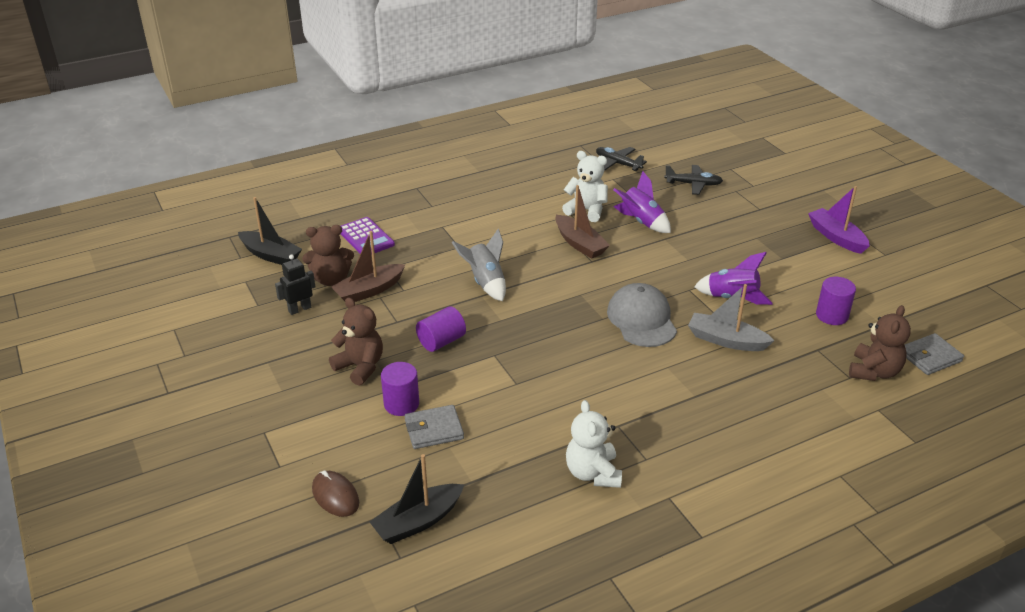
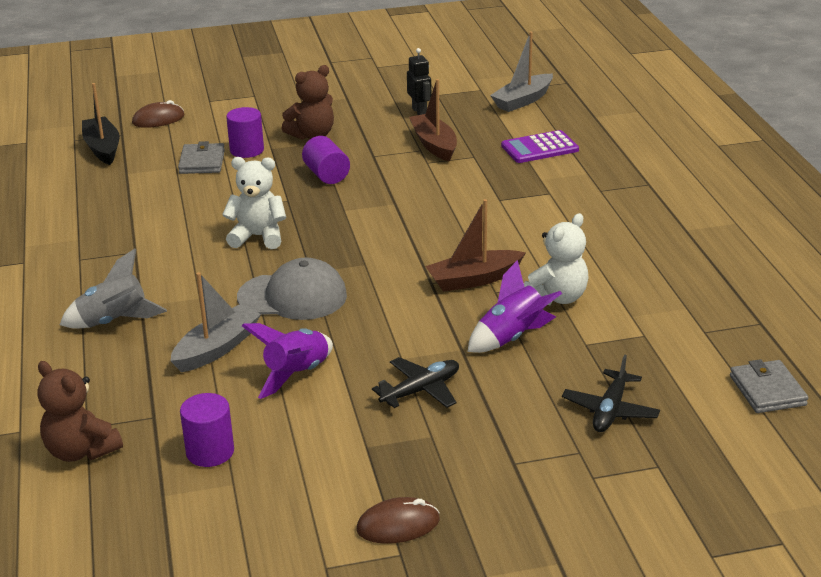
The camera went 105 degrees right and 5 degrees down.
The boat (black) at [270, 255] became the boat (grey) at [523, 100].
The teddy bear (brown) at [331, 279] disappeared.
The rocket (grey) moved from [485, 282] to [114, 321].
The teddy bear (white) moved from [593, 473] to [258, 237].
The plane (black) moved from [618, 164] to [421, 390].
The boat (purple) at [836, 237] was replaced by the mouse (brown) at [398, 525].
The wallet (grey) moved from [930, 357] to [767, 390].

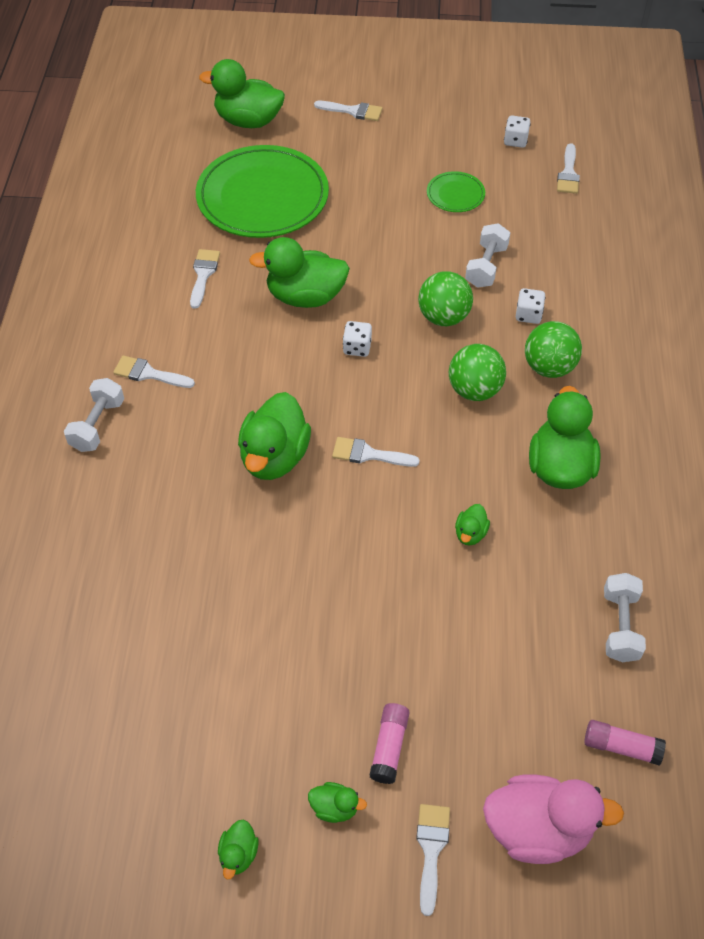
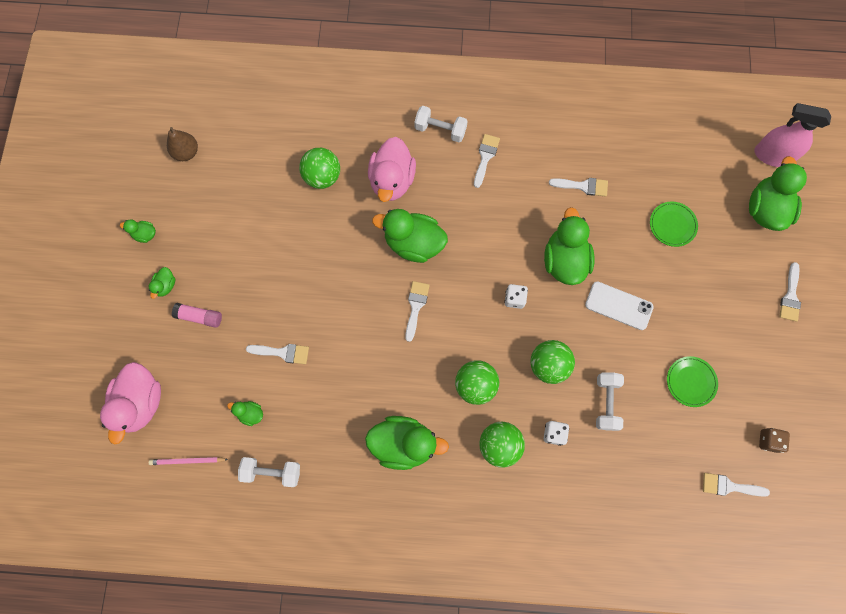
The camera went 90 degrees right and 20 degrees up.
The plate (green) at [262, 197] changed to 0.44 times the size.
The brush (white) moved from [431, 849] to [282, 352].
The duck (green) moved from [470, 533] to [250, 413].
The dumbbell (white) at [486, 266] turned 75 degrees clockwise.
The dice (white) at [515, 141] became the dice (brown) at [768, 441].
The glue stick (pink) at [621, 747] was replaced by the pencil (pink) at [187, 461].
The pear (brown) at [186, 152] appeared.
The ball (green) at [322, 177] appeared.
The duck (pink) at [392, 181] appeared.
The phone (white) at [618, 305] appeared.
The spray bottle (pink) at [772, 155] appeared.

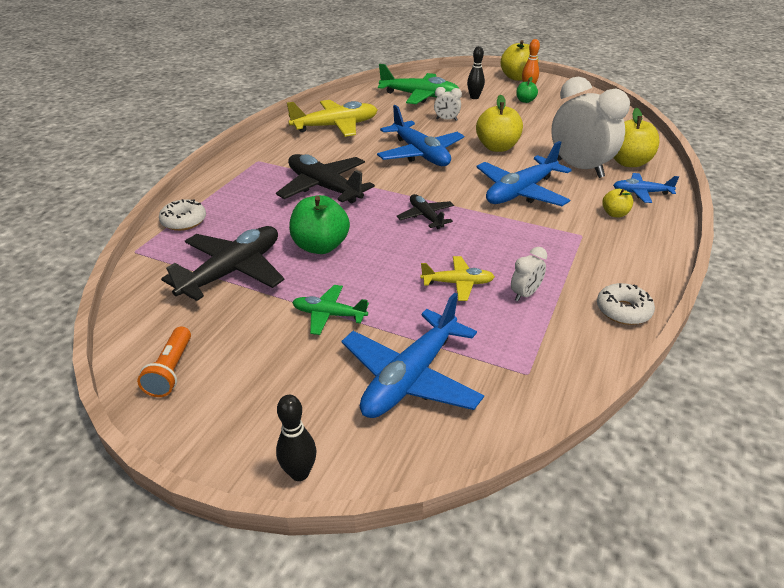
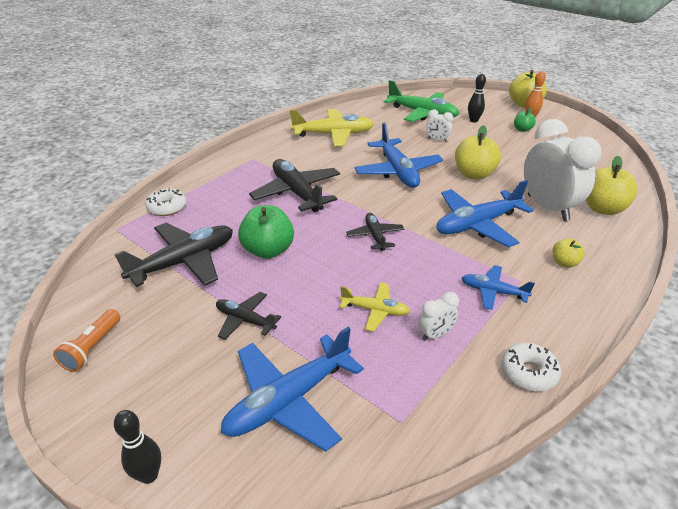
The camera went 15 degrees right and 0 degrees up.
The plane (green) at [329, 315] became the plane (black) at [245, 320].
The plane (blue) moved from [641, 193] to [493, 292].

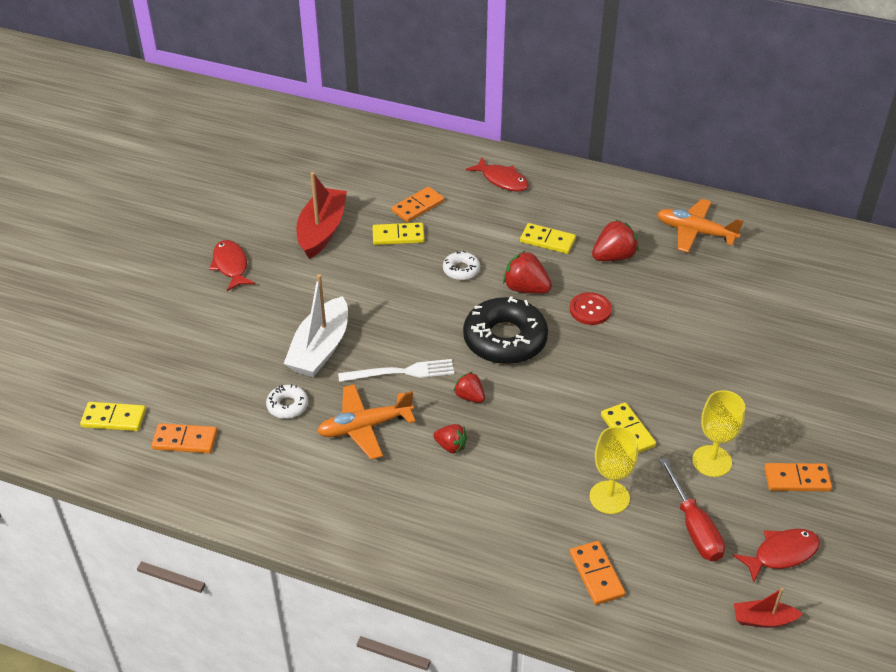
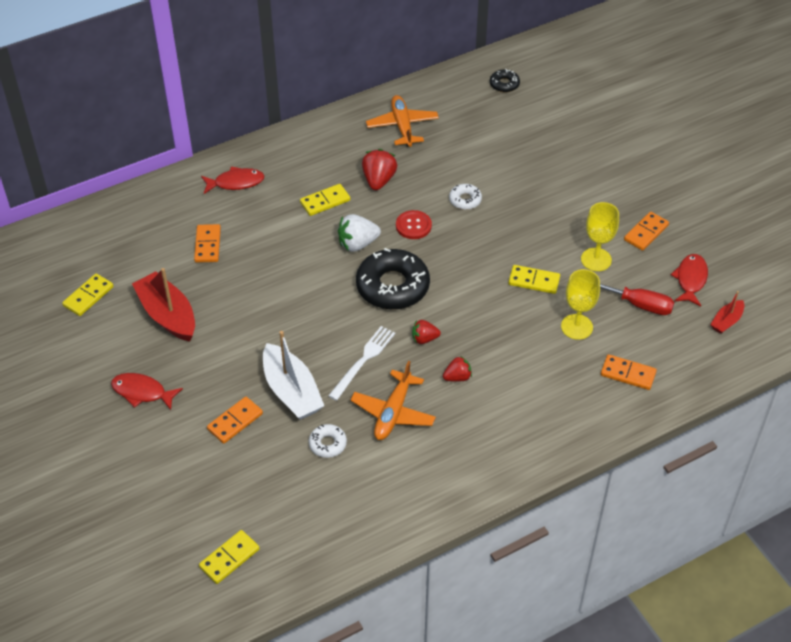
The camera went 50 degrees left and 5 degrees up.
The domino (orange) moved from [185, 440] to [235, 421].
The domino (yellow) moved from [398, 236] to [88, 296].
The donut (white) moved from [461, 270] to [465, 200].
The strawberry (red) at [525, 288] became the strawberry (white) at [357, 244].
The plane (orange) at [695, 232] turned 105 degrees clockwise.
The donut (black) at [504, 84] appeared.

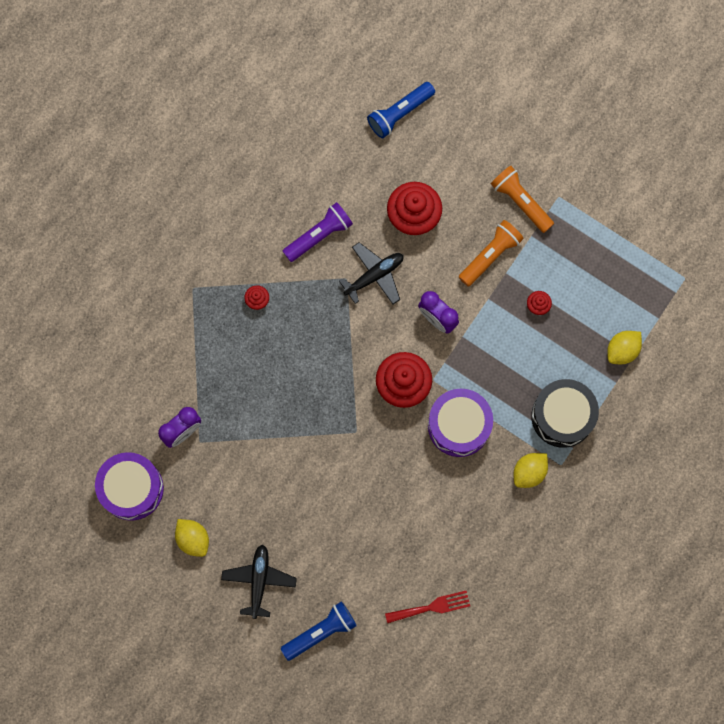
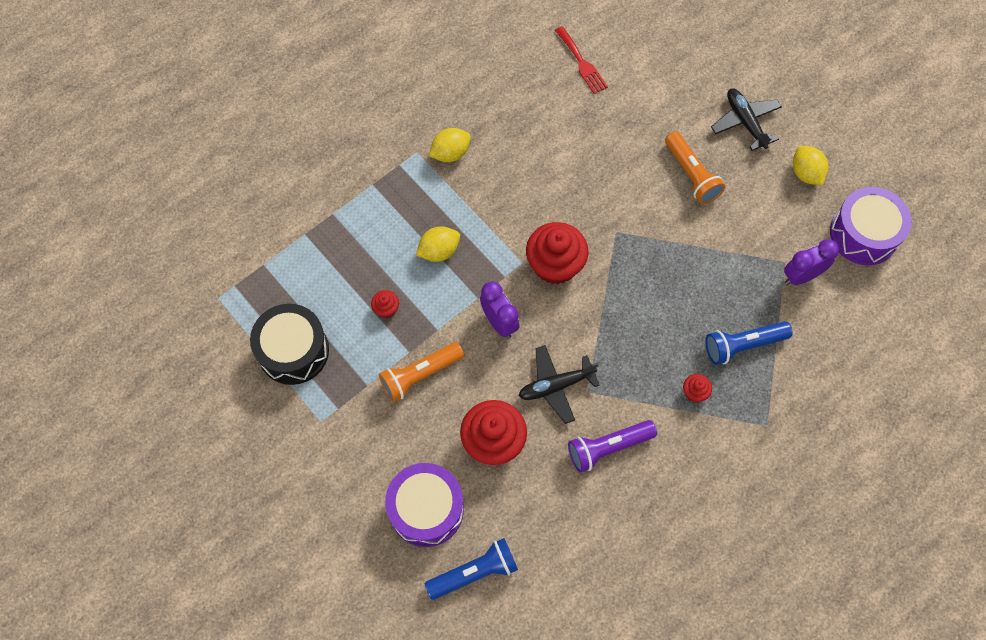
The camera went 165 degrees left and 10 degrees down.
The plane (black) at [259, 581] turned 135 degrees clockwise.
The flashlight (blue) moved from [320, 632] to [743, 345].
The fork (red) at [431, 607] turned 120 degrees counterclockwise.
The drum (purple) moved from [459, 425] to [426, 509].
The flashlight (orange) moved from [520, 201] to [691, 175].
The drum (black) moved from [562, 416] to [293, 351].
The lemon (yellow) moved from [622, 350] to [439, 251].

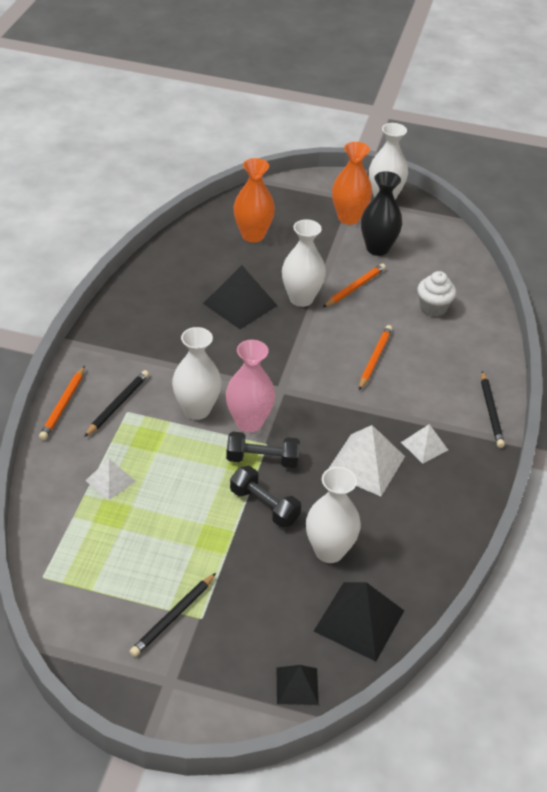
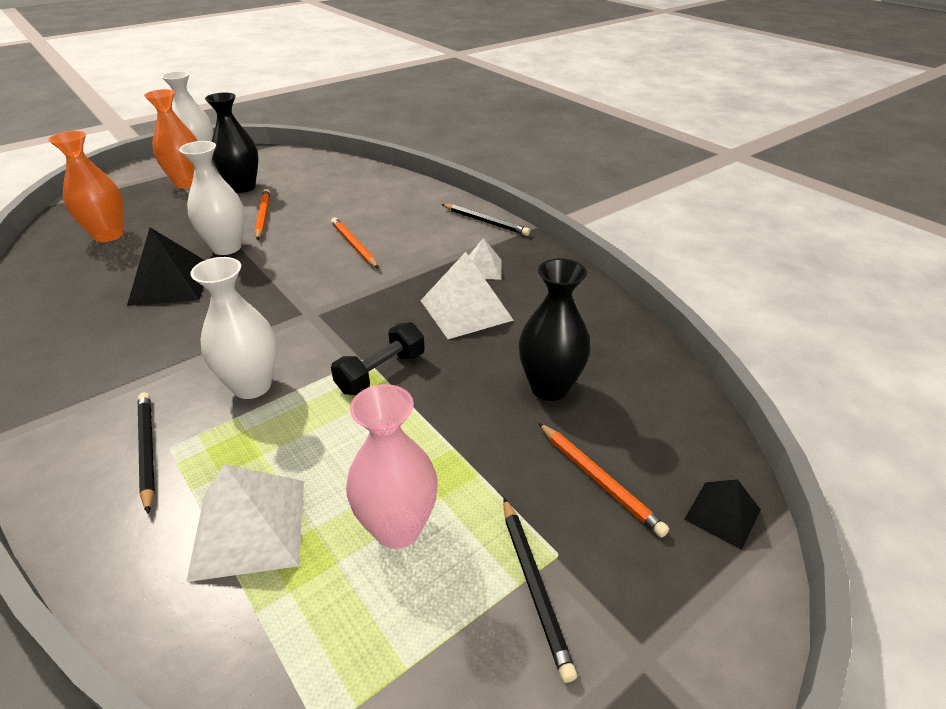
The camera went 50 degrees left and 5 degrees down.
The pencil (orange) moved from [63, 405] to [599, 480].
The pyramid (white) at [110, 481] changed to 1.75 times the size.
The vase (pink) moved from [249, 422] to [397, 528].
The dumbbell (black) at [264, 506] disappeared.
The vase (white) at [329, 551] became the vase (black) at [549, 388].
The pyramid (black) at [359, 620] disappeared.
The cupcake (white) at [433, 308] disappeared.

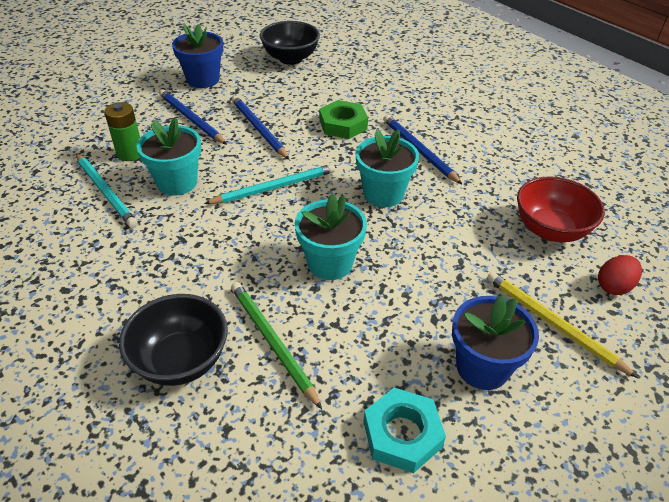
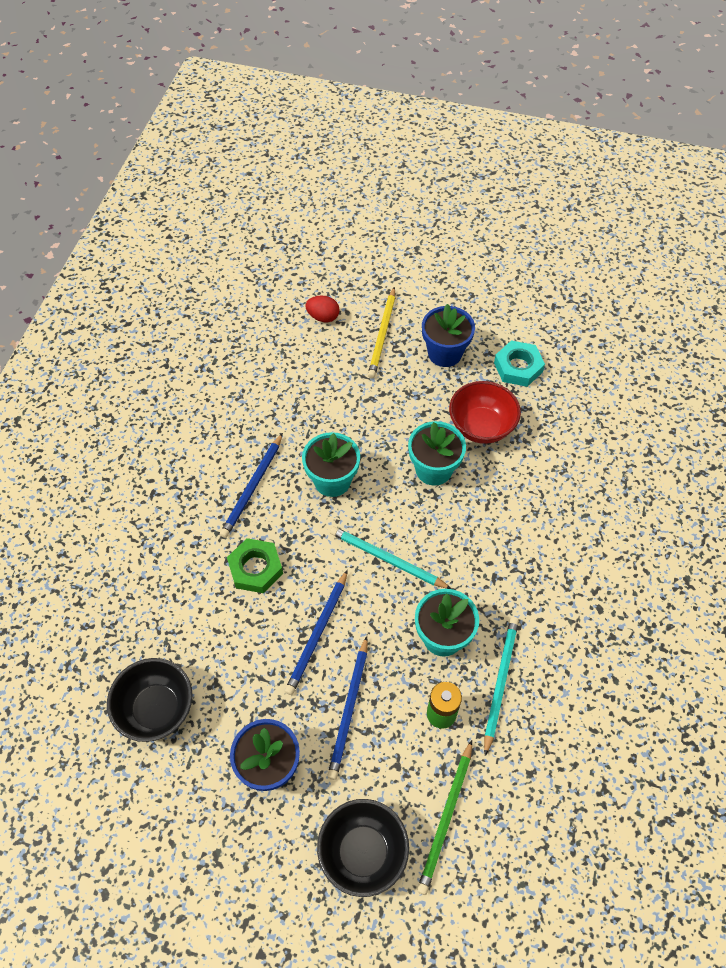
The camera went 125 degrees left and 15 degrees up.
The bowl (black) moved from [181, 360] to [363, 852].
The pencil (green) moved from [272, 342] to [446, 818].
The bowl (red) moved from [550, 230] to [481, 427].

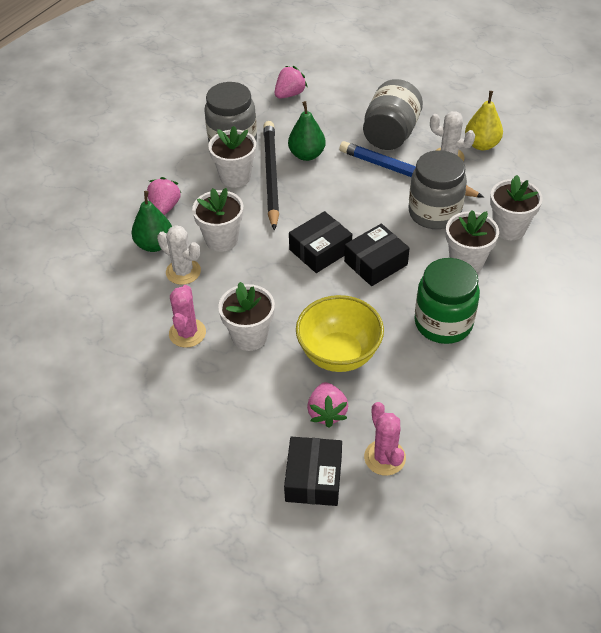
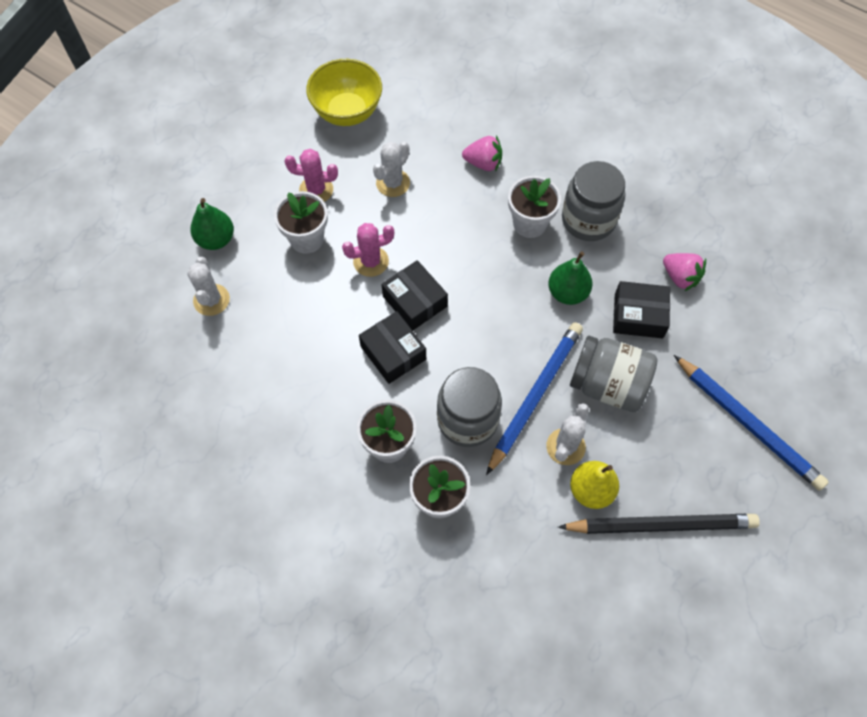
The camera went 90 degrees right and 15 degrees up.
The pear (green) moved from [154, 244] to [216, 239].
The flower pot (white) at [221, 239] disappeared.
The pencil (black) moved from [271, 176] to [661, 525].
The box (black) moved from [313, 478] to [638, 315].
The bowl (yellow) moved from [339, 354] to [347, 112].
The strawberry (pink) at [327, 412] was replaced by the cactus (white) at [211, 300].
The cactus (pink) moved from [384, 457] to [371, 261].
The jar (green) at [443, 323] disappeared.
The pencil (blue) at [748, 424] appeared.

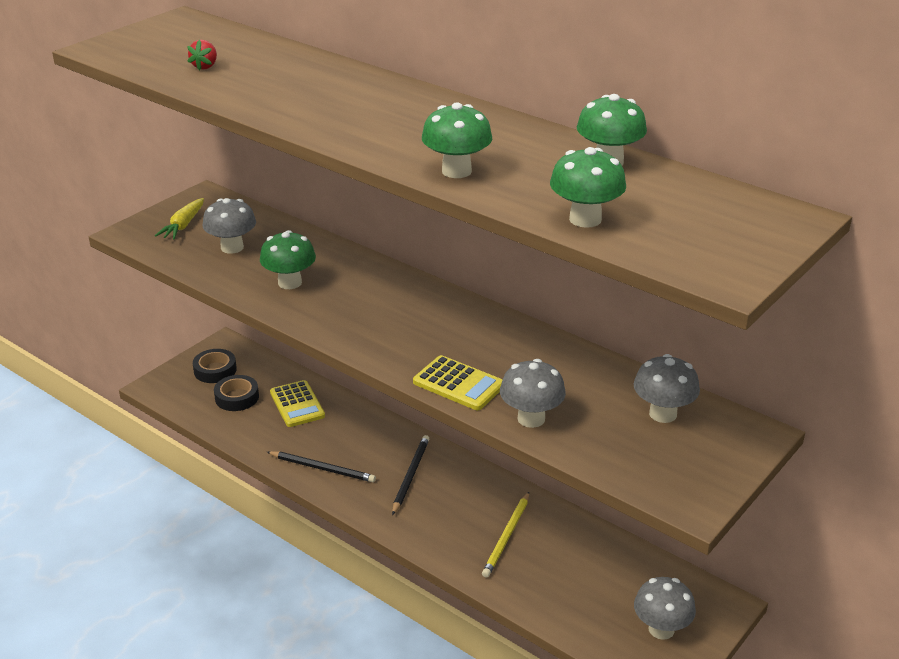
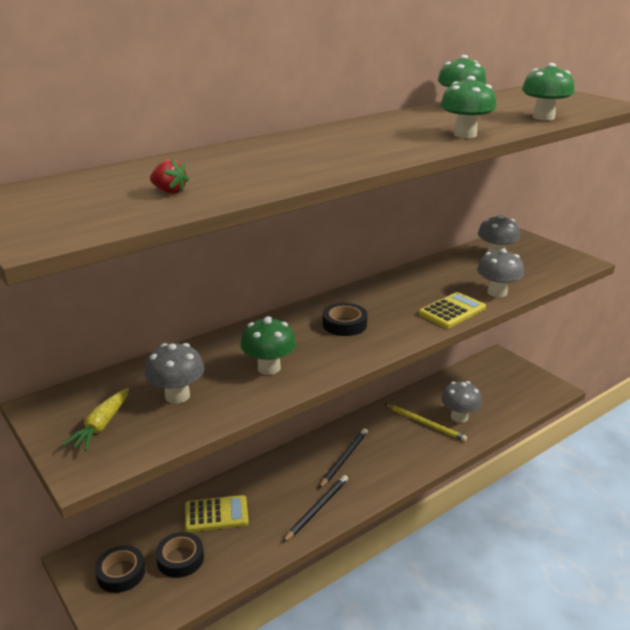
The camera went 75 degrees left and 5 degrees down.
The carrot (yellow) at [183, 225] turned 75 degrees clockwise.
The pencil (black) at [410, 475] turned 90 degrees clockwise.
The mushroom (grey) moved from [661, 629] to [459, 417].
The tape (black) at [344, 324] appeared.

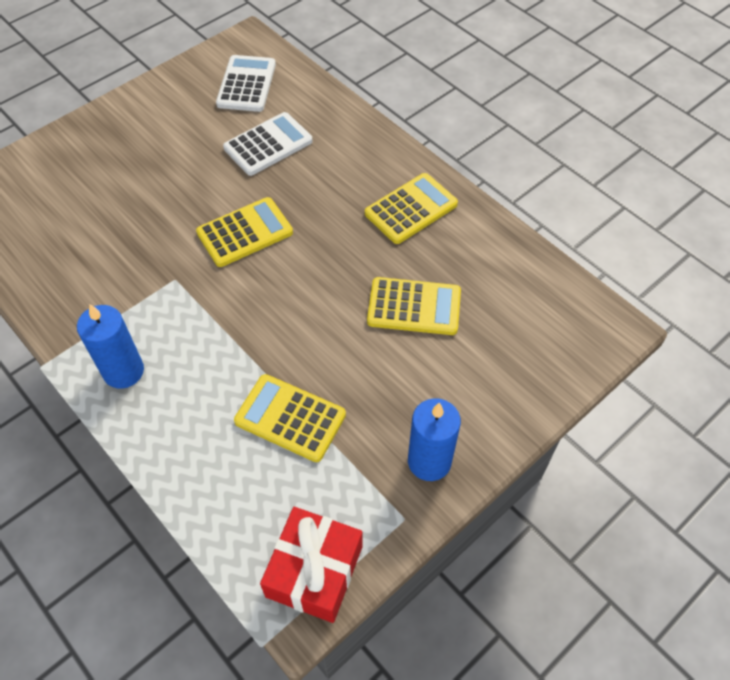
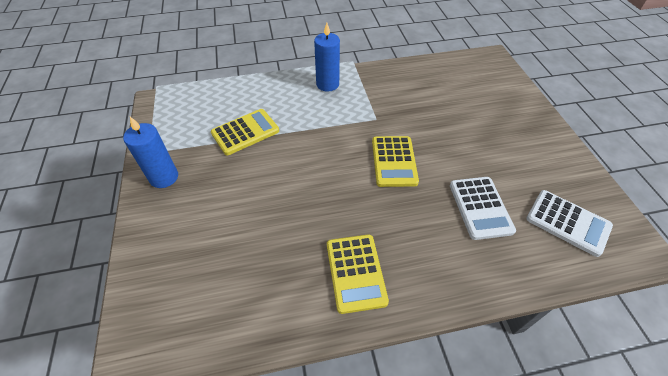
The camera went 120 degrees right and 5 degrees down.
The gift (red) at [314, 571] disappeared.
The calculator (yellow) at [414, 307] disappeared.

